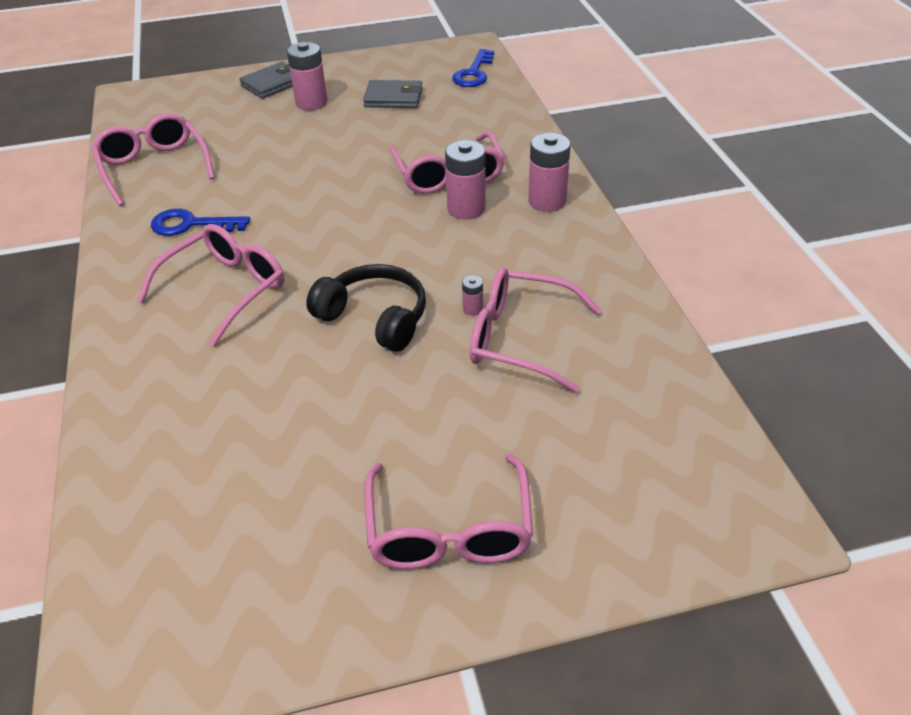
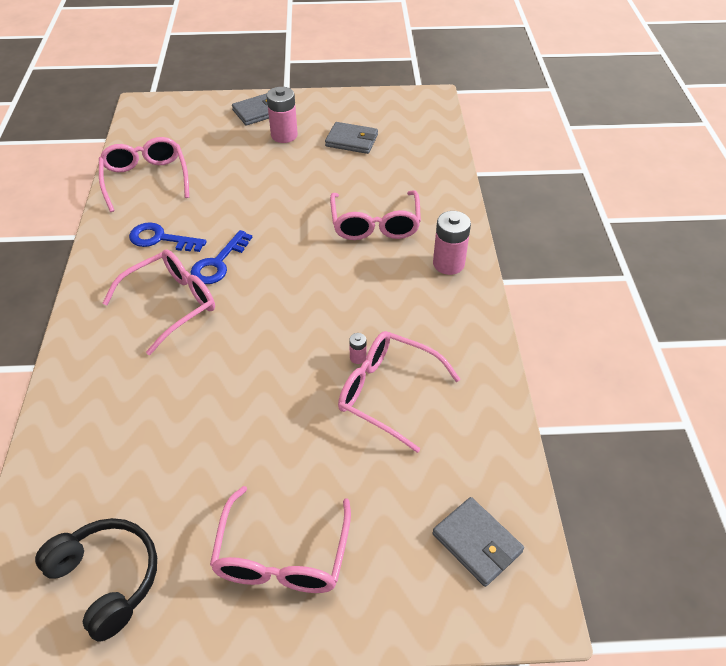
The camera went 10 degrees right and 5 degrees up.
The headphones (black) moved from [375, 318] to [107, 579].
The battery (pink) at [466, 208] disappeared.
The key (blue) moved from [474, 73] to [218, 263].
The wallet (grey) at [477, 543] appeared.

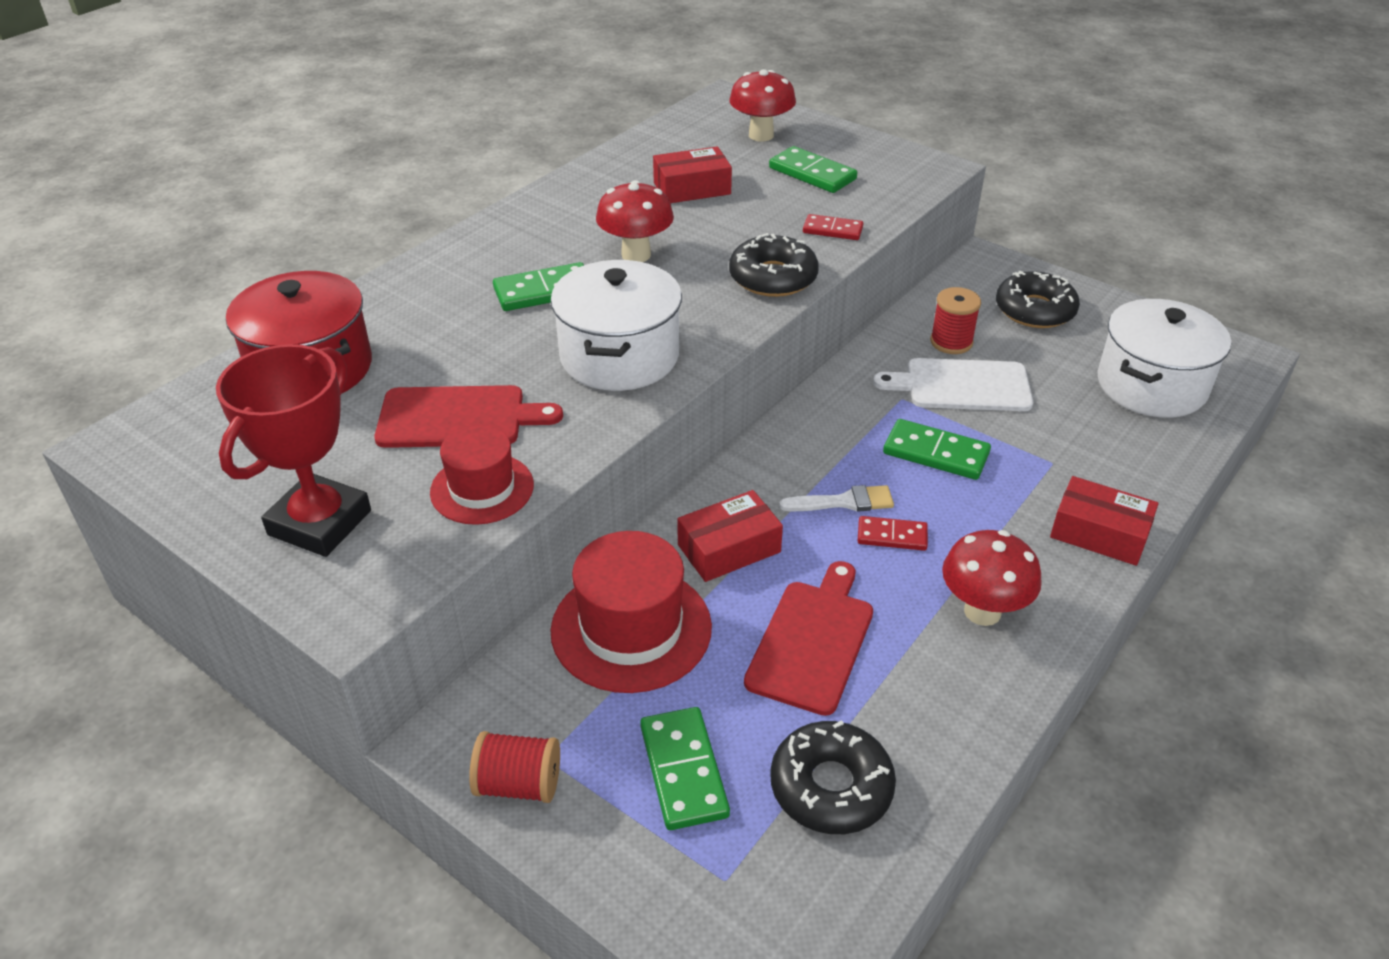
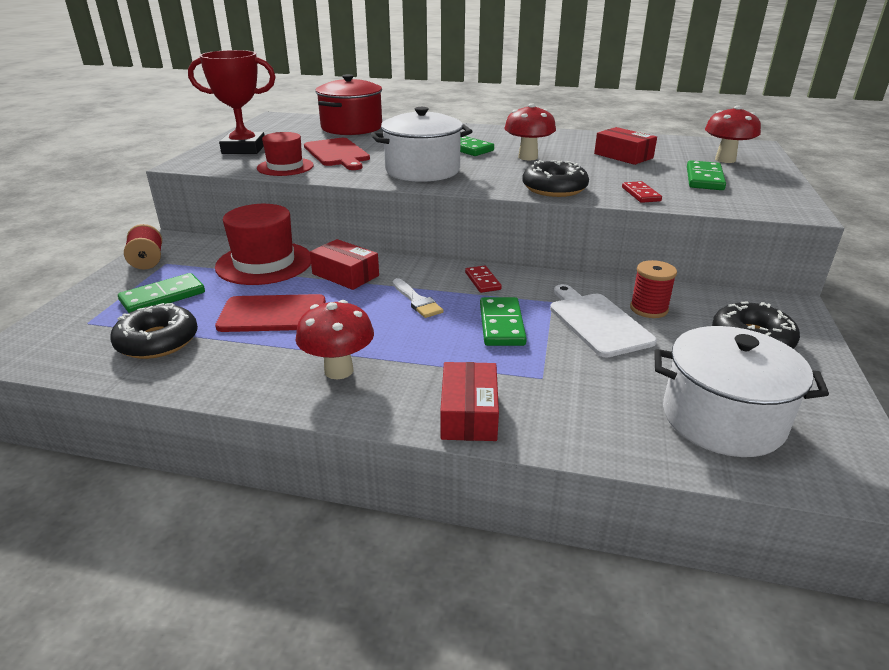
The camera went 65 degrees right and 10 degrees down.
The domino (red) moved from [892, 536] to [482, 281].

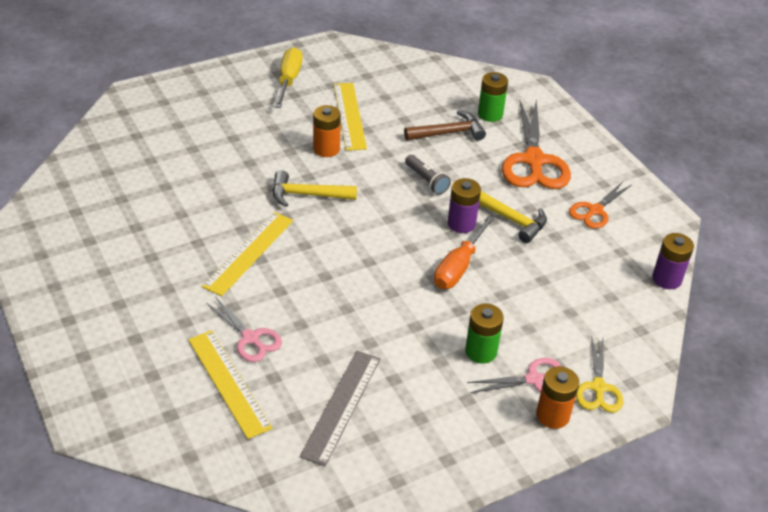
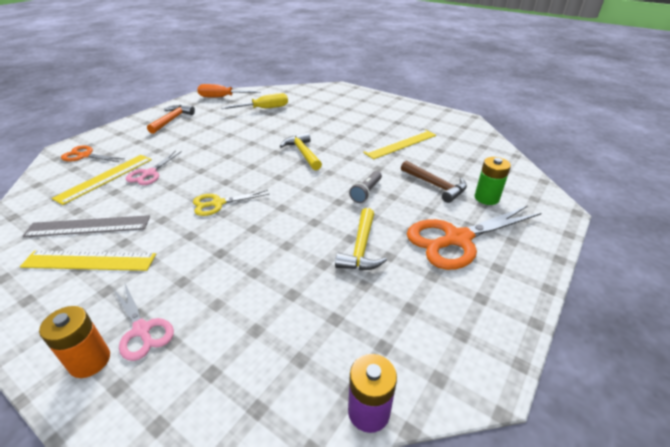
The camera went 65 degrees right and 5 degrees down.
The ruler (yellow) moved from [249, 253] to [89, 260].
The screwdriver (yellow) moved from [289, 80] to [264, 109].
The battery (orange) at [326, 149] disappeared.
The screwdriver (orange) moved from [458, 267] to [222, 97].
The battery (purple) at [461, 223] disappeared.
The battery (green) at [481, 351] disappeared.
The scissors (orange) moved from [595, 211] to [85, 156].
The scissors (yellow) moved from [598, 388] to [218, 203].
The hammer (orange) at [172, 120] appeared.

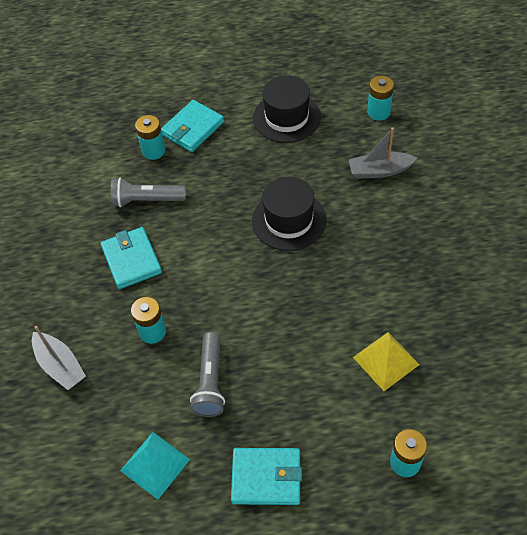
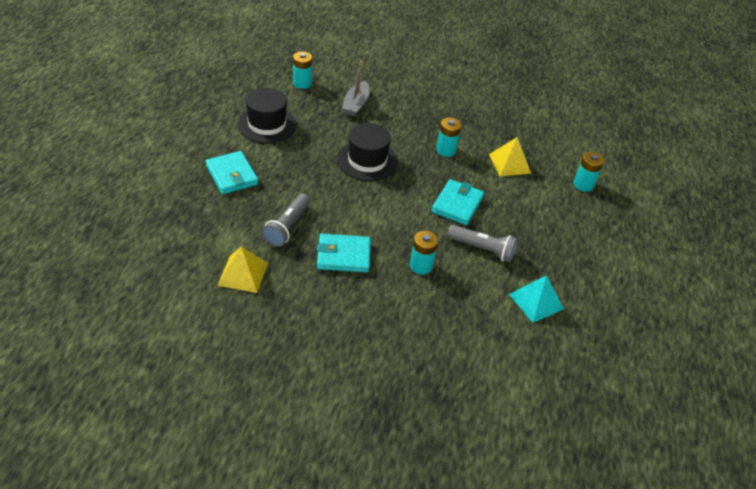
The camera went 75 degrees left and 10 degrees down.
The boat (grey) at [60, 365] disappeared.
The battery (turquoise) moved from [153, 151] to [446, 150].
The wallet (turquoise) moved from [266, 478] to [457, 204].
The pyramid (yellow) at [243, 274] appeared.

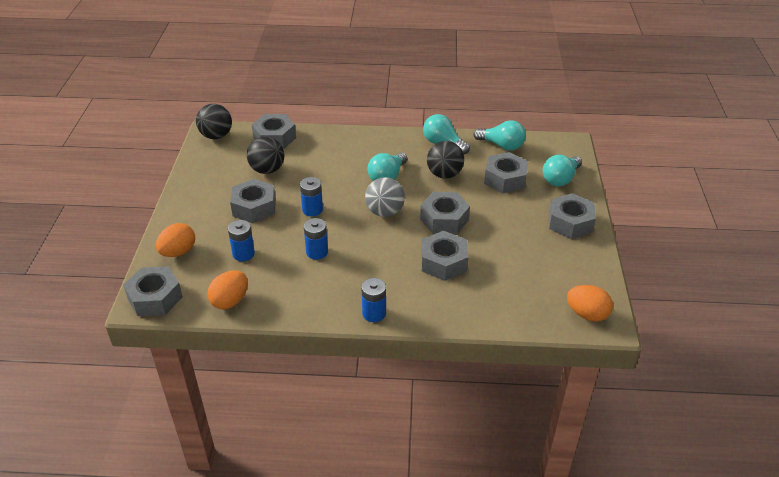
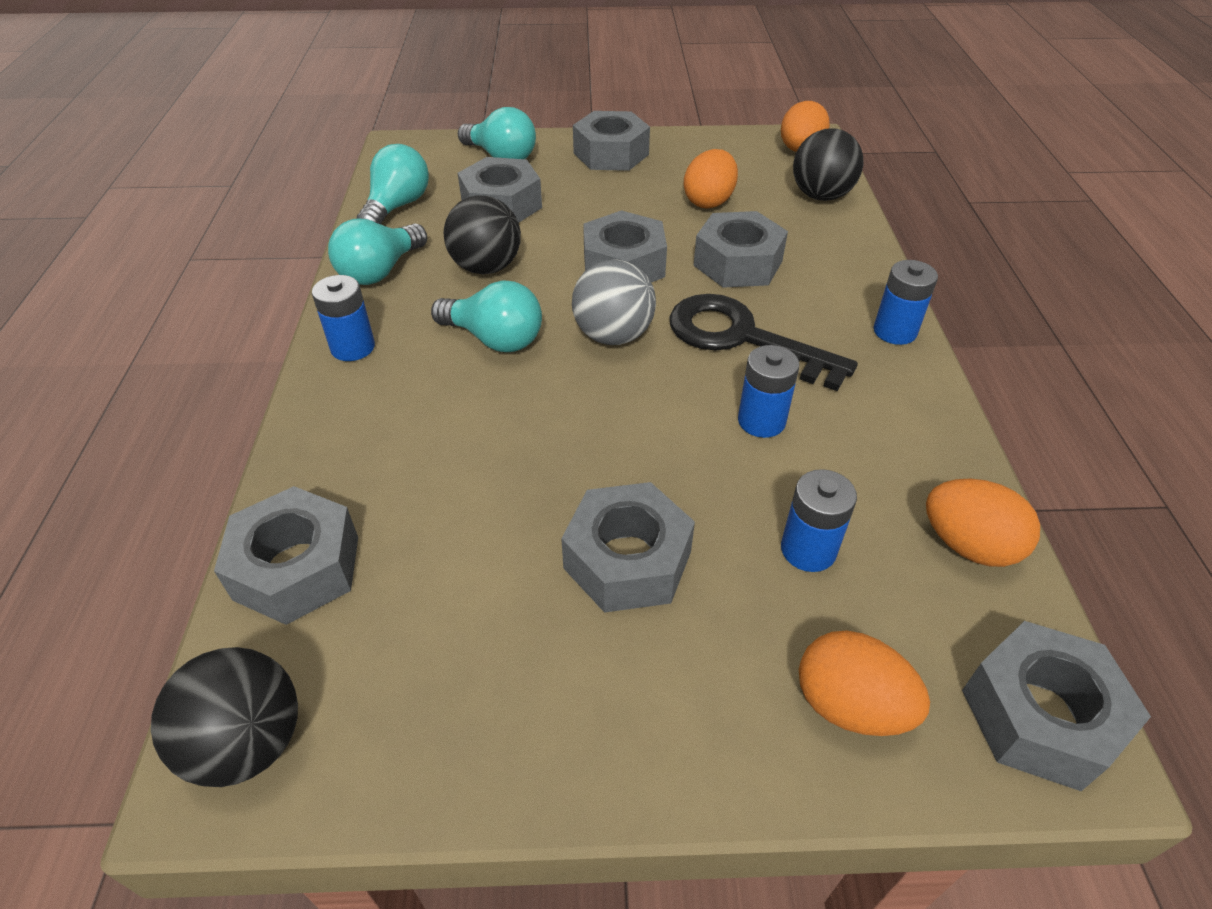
The camera went 95 degrees left and 5 degrees up.
The ball (black) moved from [267, 170] to [821, 196].
The battery (blue) moved from [312, 210] to [353, 347].
The key (black) at [743, 339] appeared.
The egg (orange) at [709, 201] appeared.

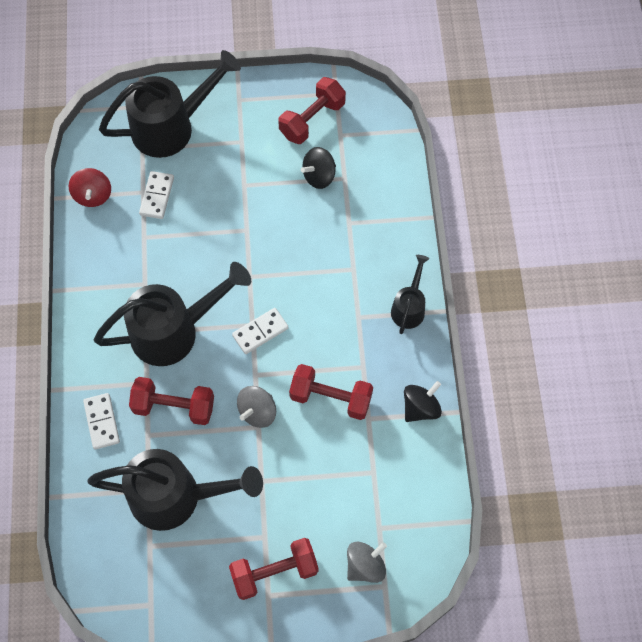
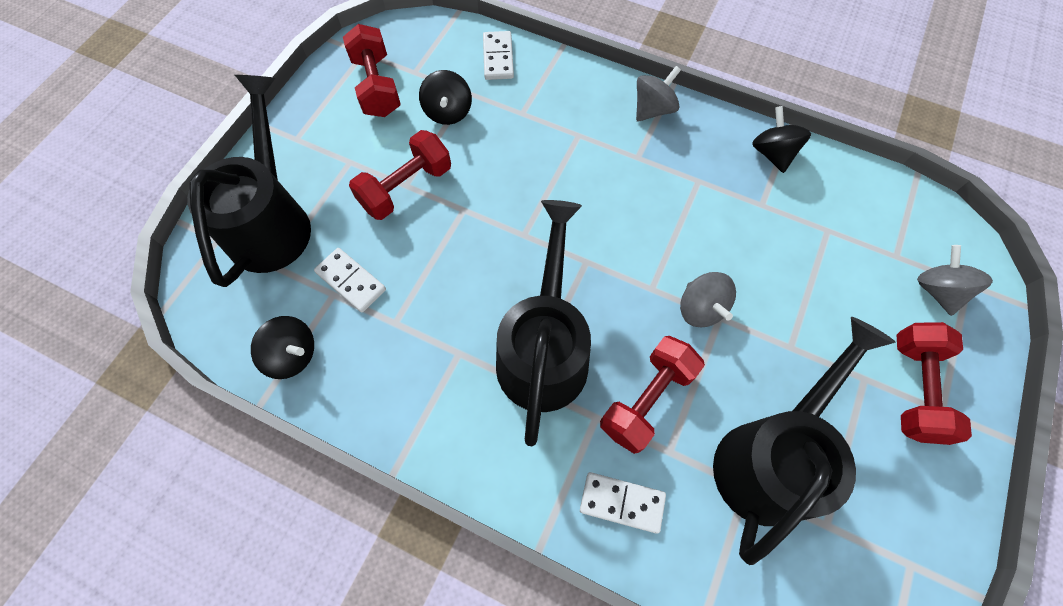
The camera went 60 degrees left and 0 degrees up.
The spinning top (red) at [93, 195] became the spinning top (black) at [293, 354].
The domino (white) moved from [260, 332] to [498, 58].
The dumbbell (red) moved from [331, 397] to [406, 187].
The watering can (black) at [409, 307] was replaced by the spinning top (grey) at [653, 109].

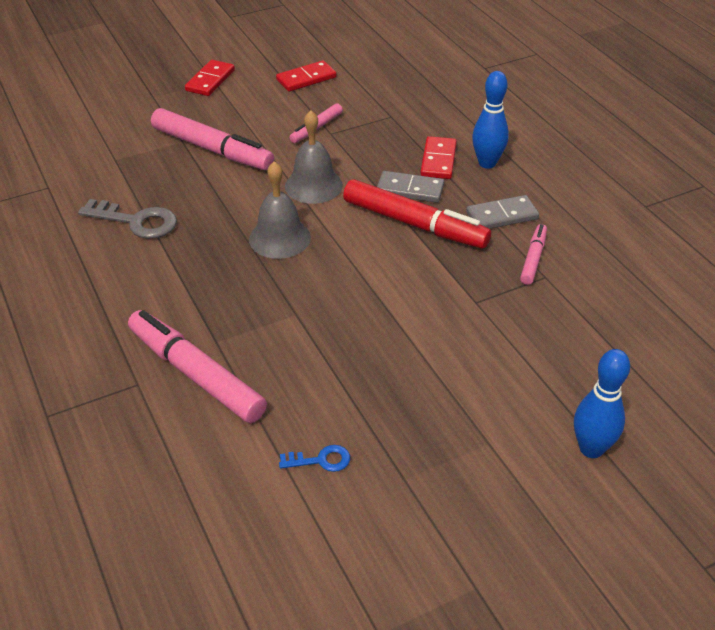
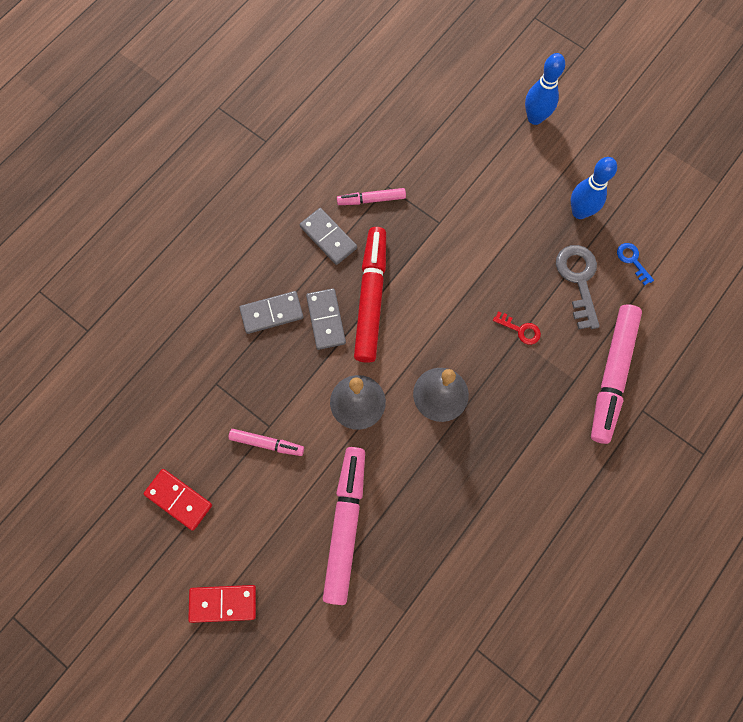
The camera went 115 degrees left and 30 degrees up.
The key (grey) moved from [136, 221] to [578, 280].
The domino (red) at [438, 160] became the domino (grey) at [272, 313].
The bowling pin (blue) moved from [487, 163] to [579, 212].
The key (red) at [520, 329] appeared.

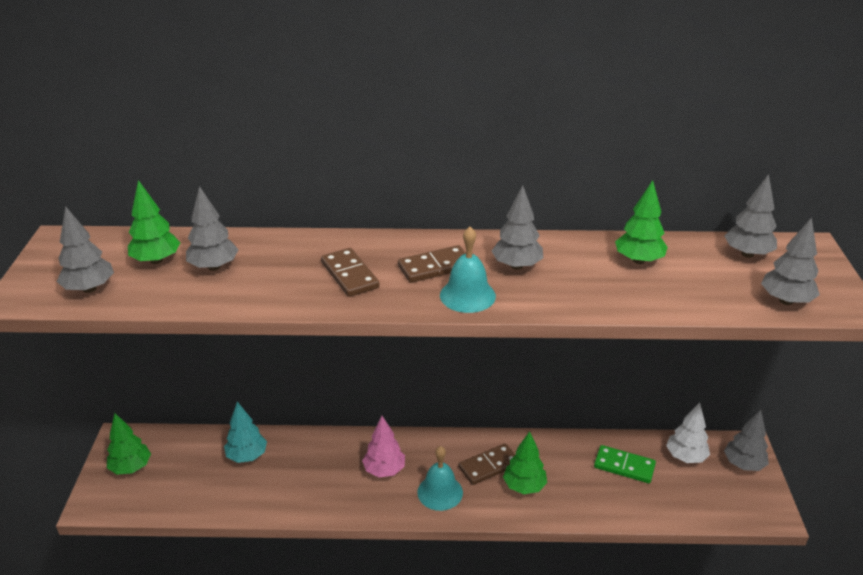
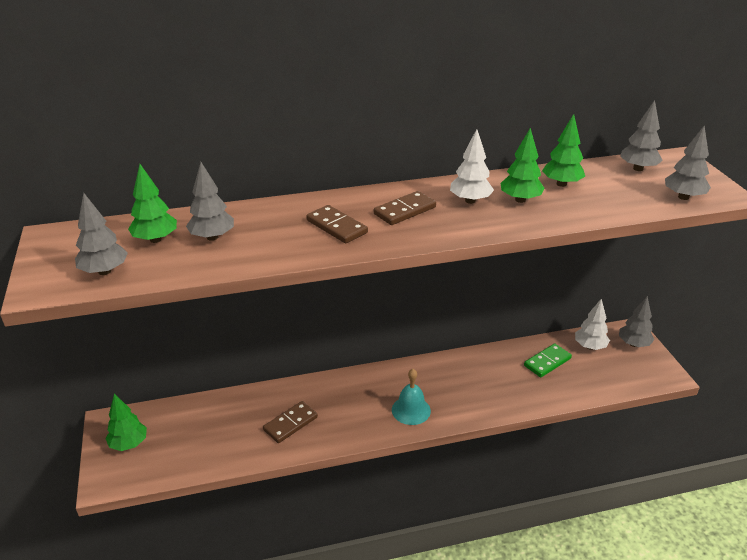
The camera went 15 degrees left and 0 degrees up.
The tree (turquoise) at [247, 456] disappeared.
The tree (pink) at [384, 470] disappeared.
The bell (turquoise) at [467, 295] disappeared.
The domino (brown) moved from [489, 466] to [290, 424].
The tree (grey) at [517, 266] became the tree (white) at [470, 201].
The tree (green) moved from [524, 486] to [520, 200].
The domino (green) at [624, 466] turned 45 degrees counterclockwise.

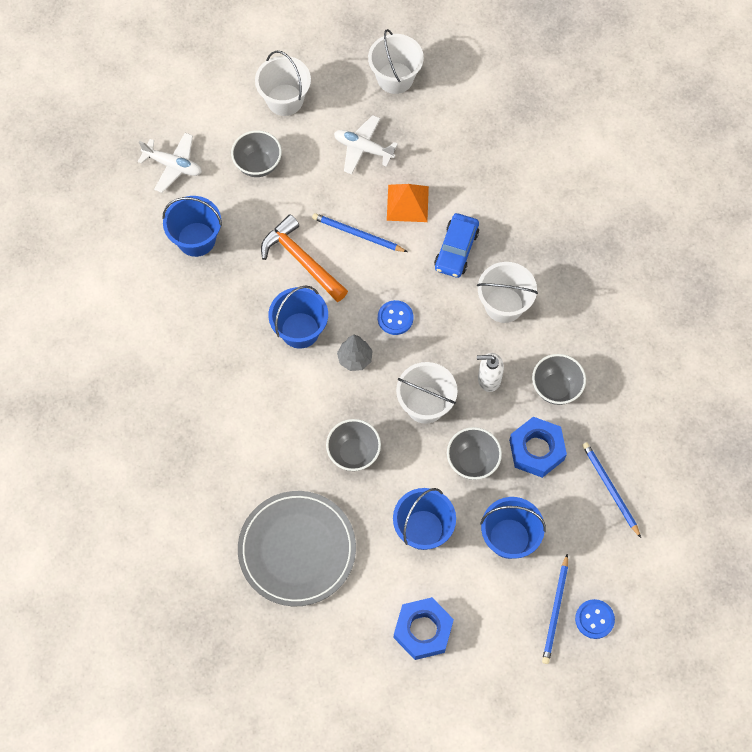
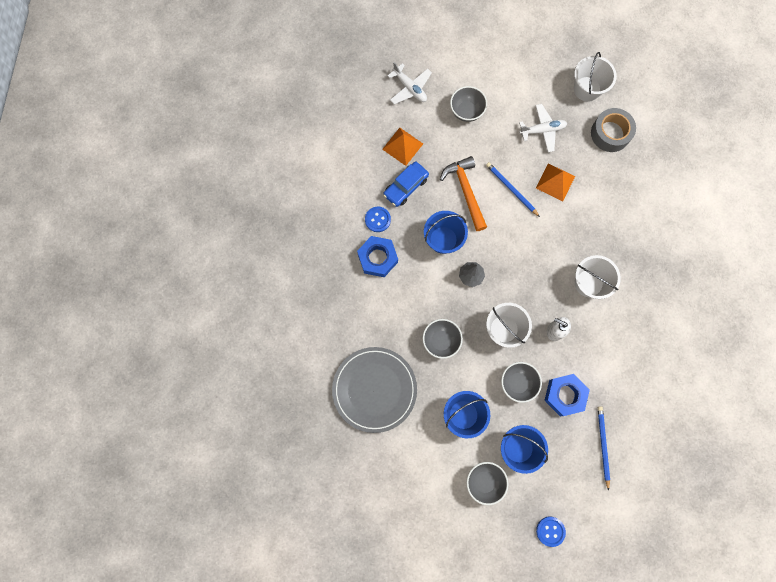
The camera went 25 degrees right and 10 degrees up.
The bucket (blue) at [196, 239] was replaced by the pyramid (orange) at [402, 146].
The bucket (white) at [285, 100] disappeared.
The plane (white) at [363, 148] turned 120 degrees clockwise.
The button (blue) moved from [395, 318] to [377, 219].
The nut (blue) moved from [423, 630] to [377, 258].
The car (blue) moved from [456, 249] to [405, 186].
The bowl (grey) moved from [556, 388] to [484, 481].
The pencil (blue) at [555, 611] disappeared.
The tape (grey) at [610, 133] appeared.

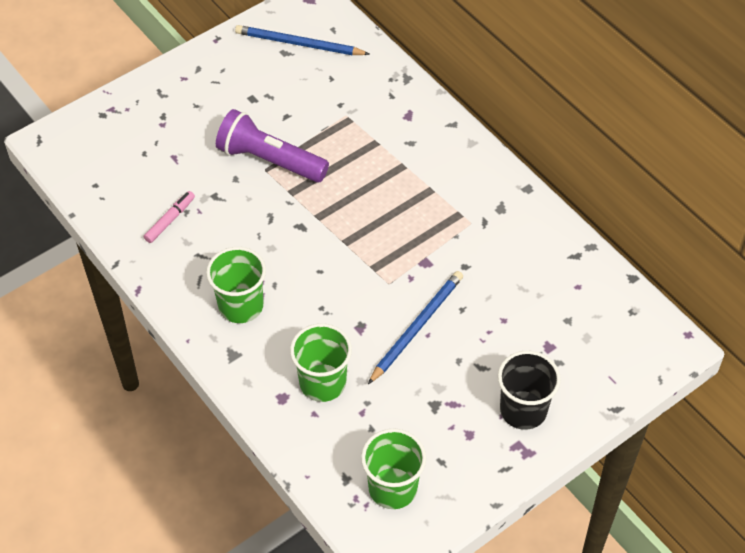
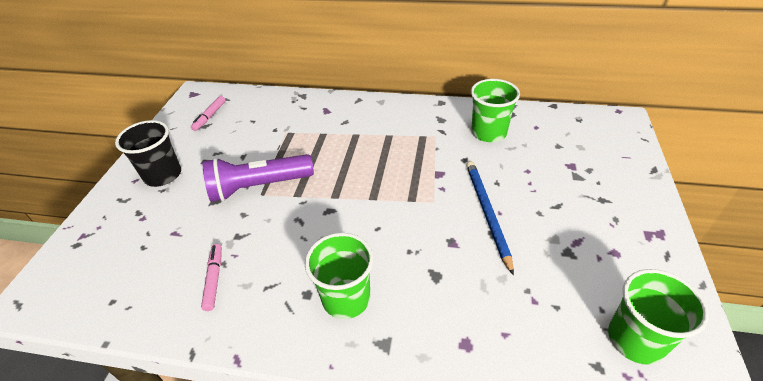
The camera went 40 degrees left and 10 degrees down.
The pencil (blue) at [299, 44] was replaced by the marker (pink) at [210, 116].
The cup (green) moved from [322, 383] to [488, 133].
The cup (black) moved from [523, 410] to [163, 175].

